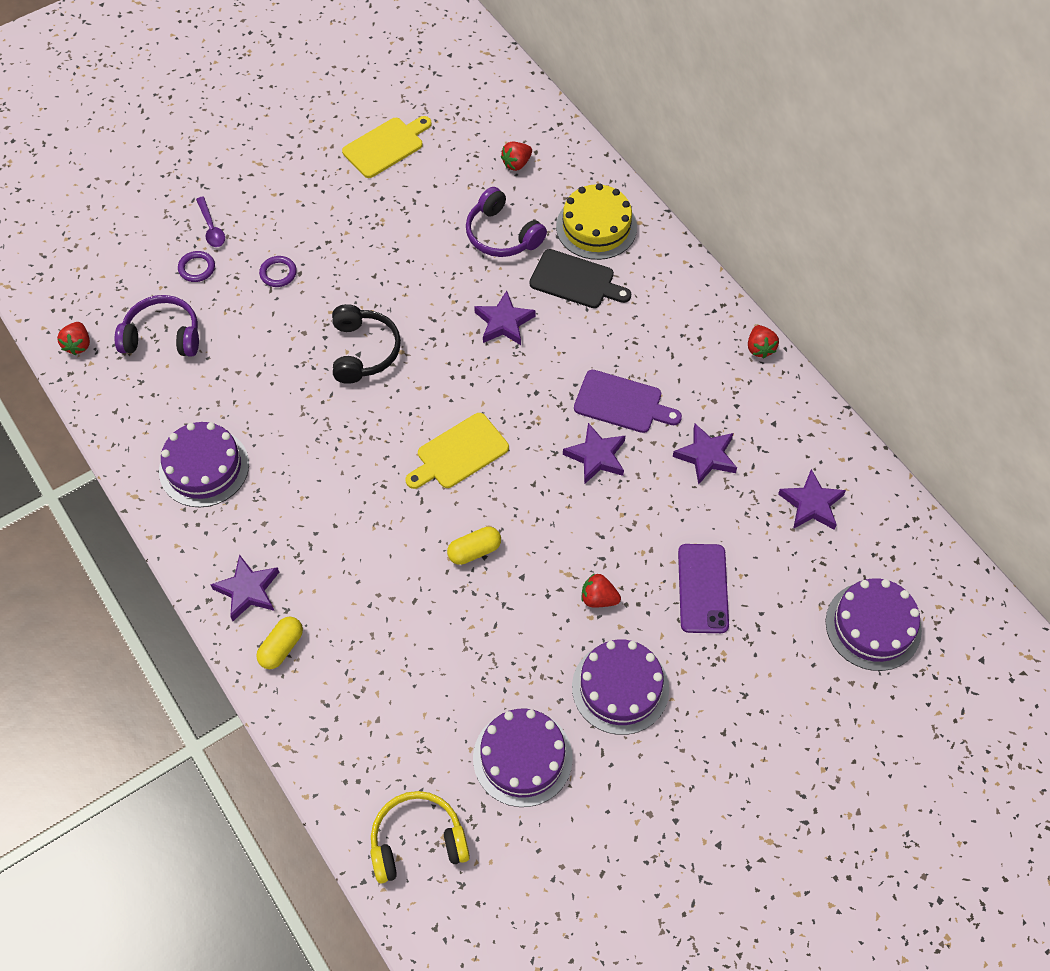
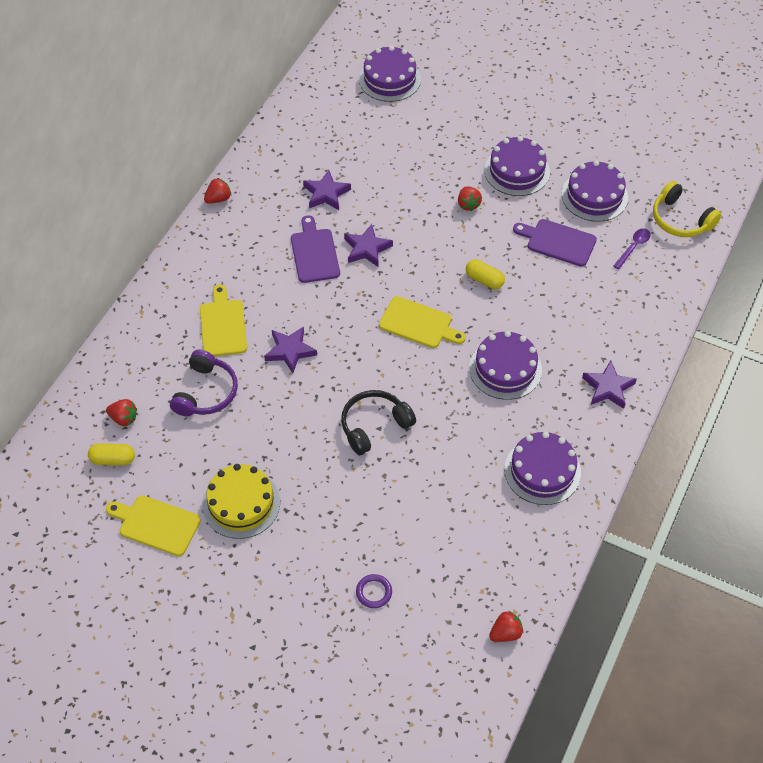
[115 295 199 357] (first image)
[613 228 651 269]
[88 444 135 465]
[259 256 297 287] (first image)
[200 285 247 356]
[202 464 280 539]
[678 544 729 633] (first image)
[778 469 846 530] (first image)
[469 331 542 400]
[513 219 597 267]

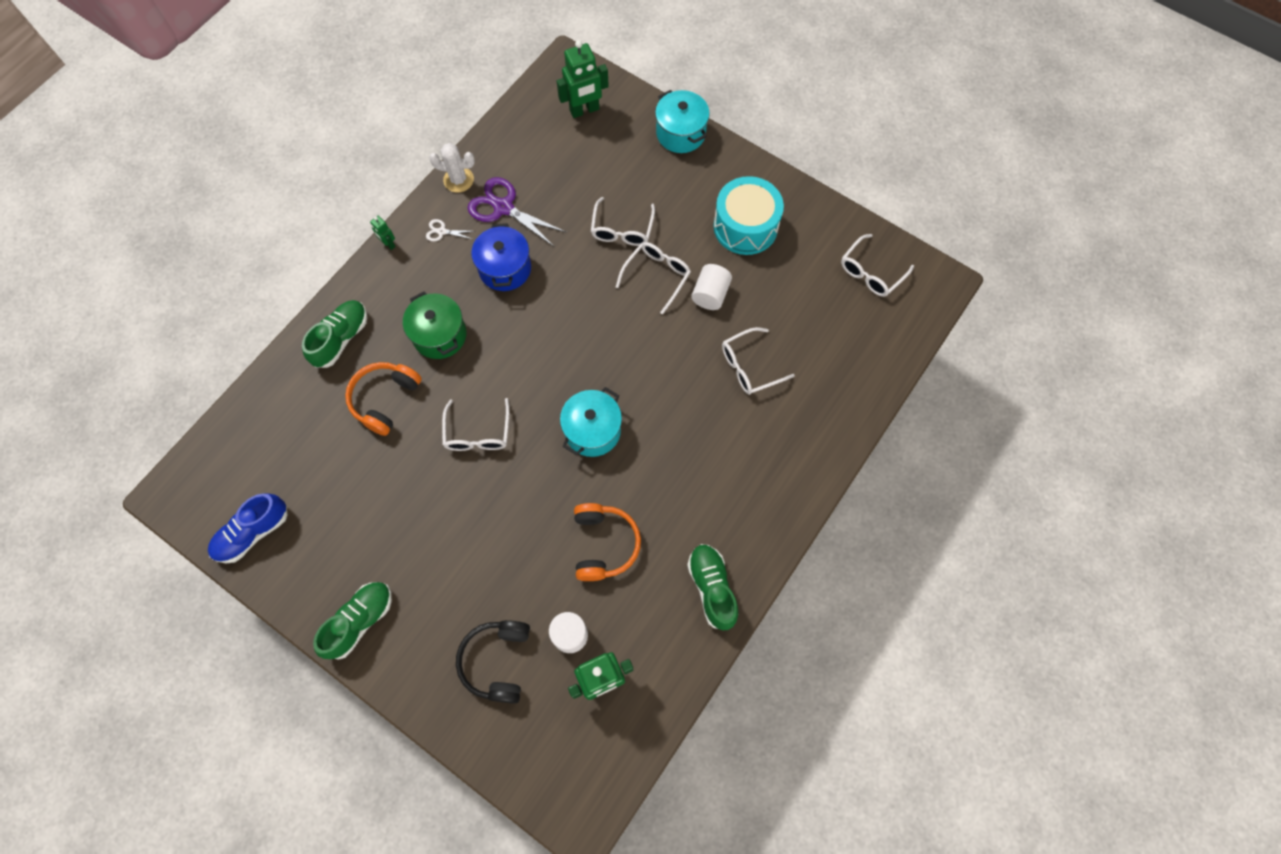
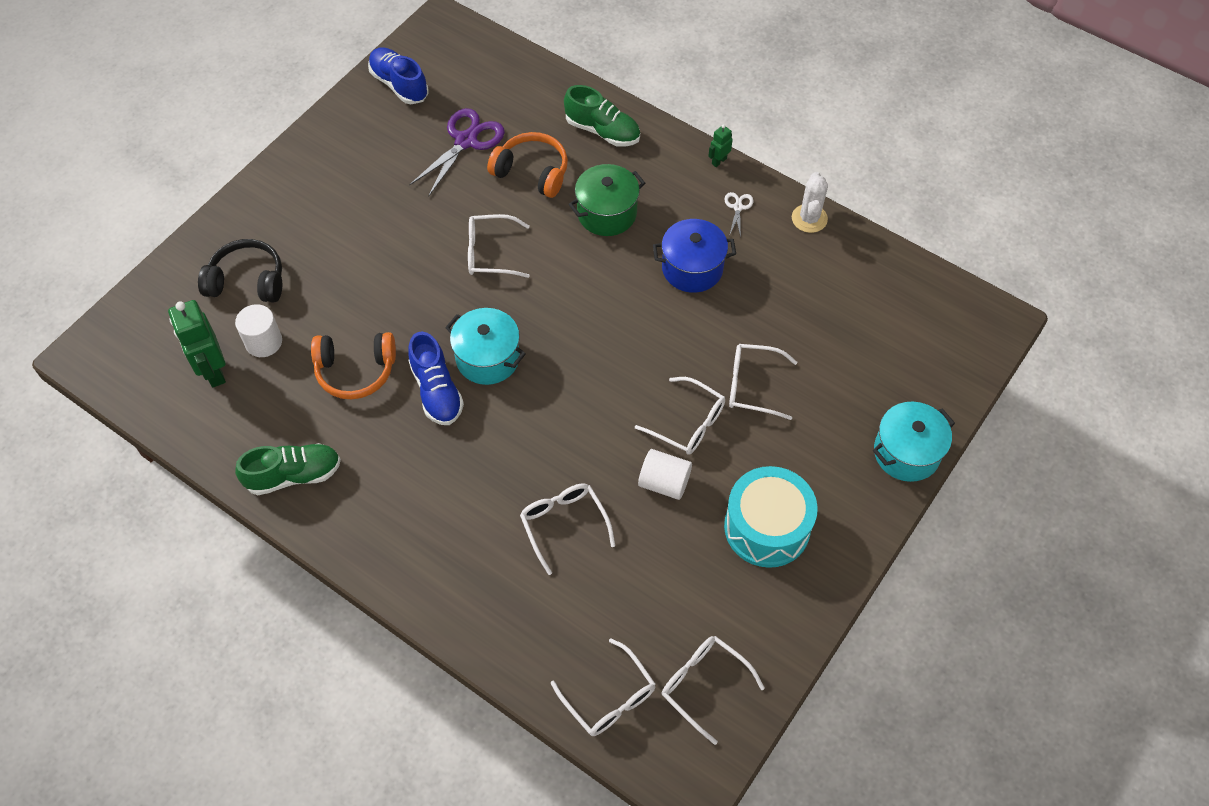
[313 582 392 660] (first image)
[409 108 505 197]
[557 40 609 118] (first image)
[408 332 464 425]
[551 638 656 736]

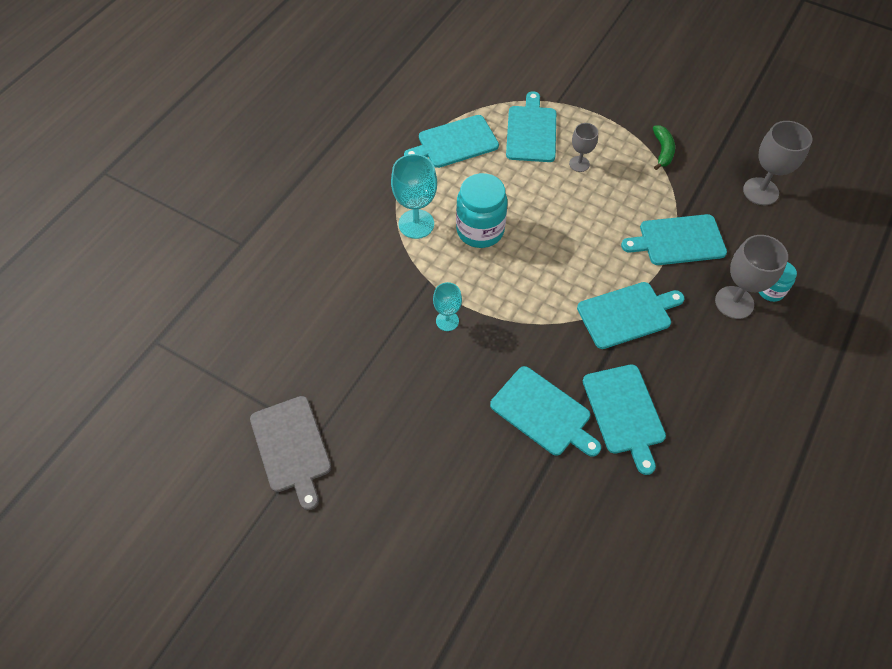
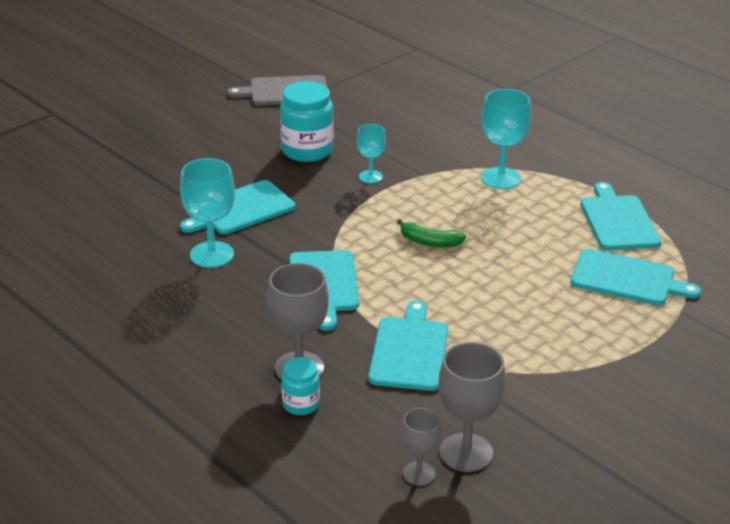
[280 81 334 162]
[401 408 441 486]
[180 158 235 268]
[397 219 466 247]

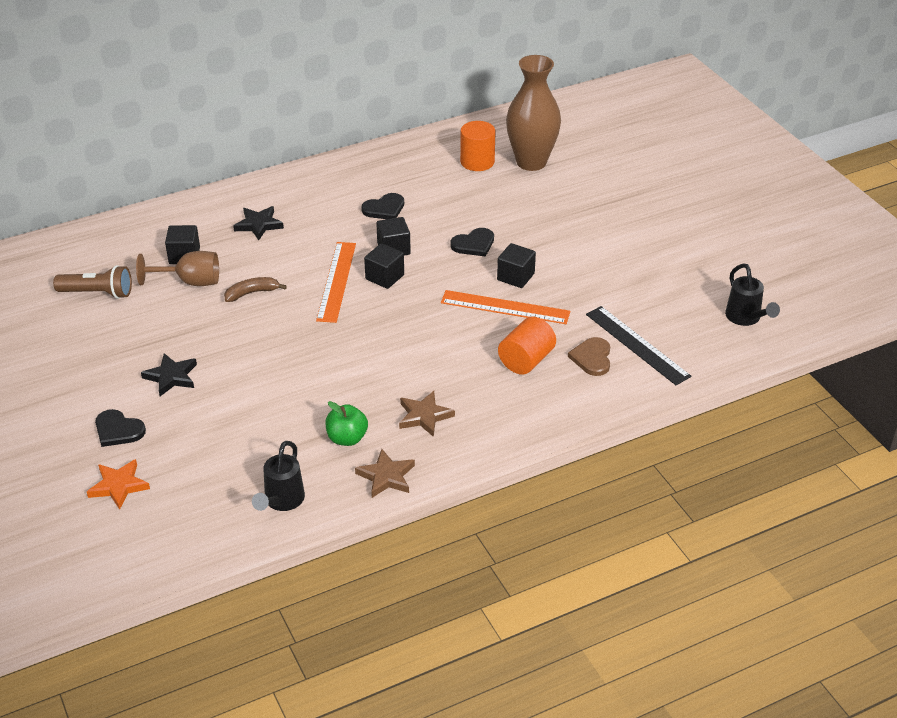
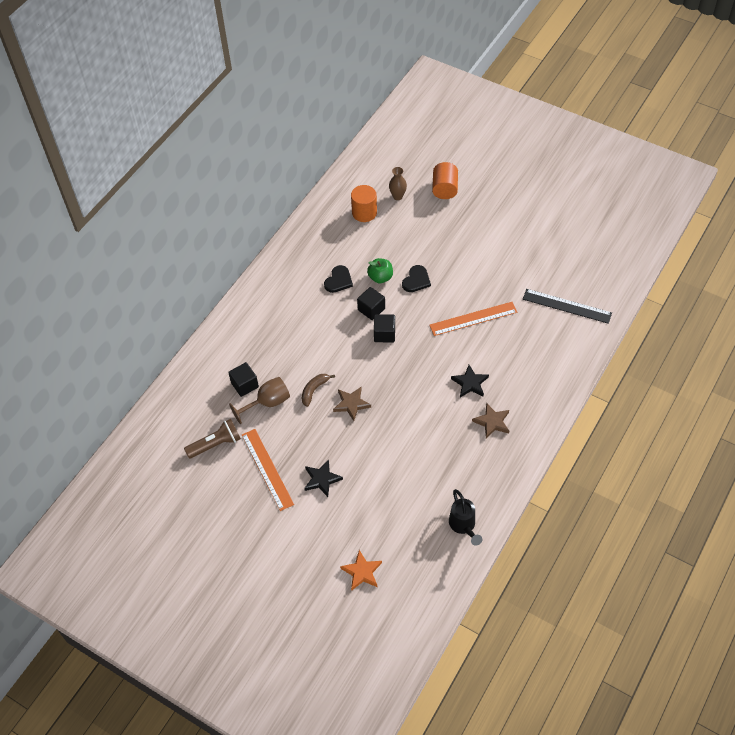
[95 409 146 447] (first image)
[451 365 489 397]
[242 429 294 511]
[367 258 393 283]
[333 387 371 421]
[497 243 536 288] (first image)
[432 162 458 199]
[389 167 407 200]
[568 337 610 376] (first image)
[725 263 780 326] (first image)

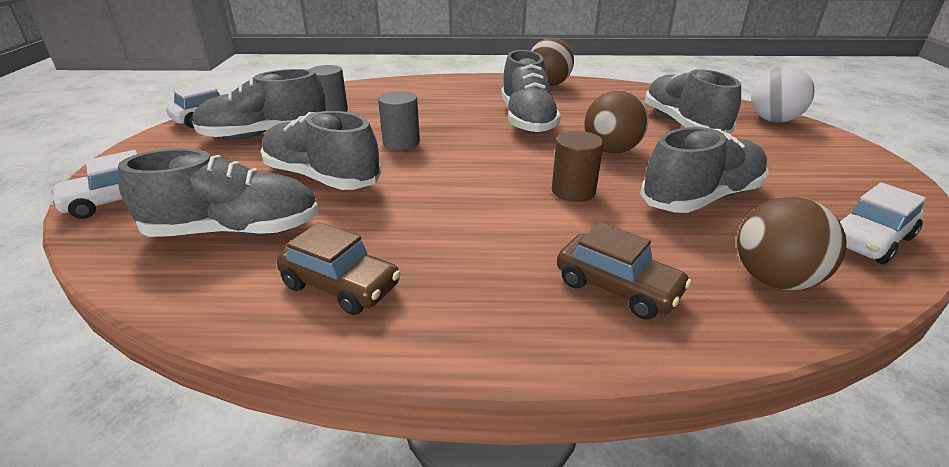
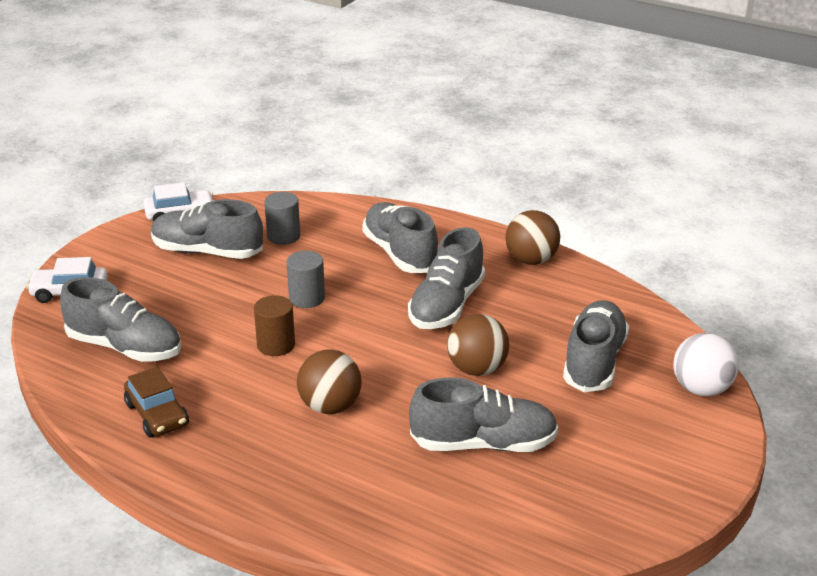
[362 202 438 273]
[254 295 295 356]
[557 222 692 320] (first image)
[297 349 362 414]
[839 183 926 265] (first image)

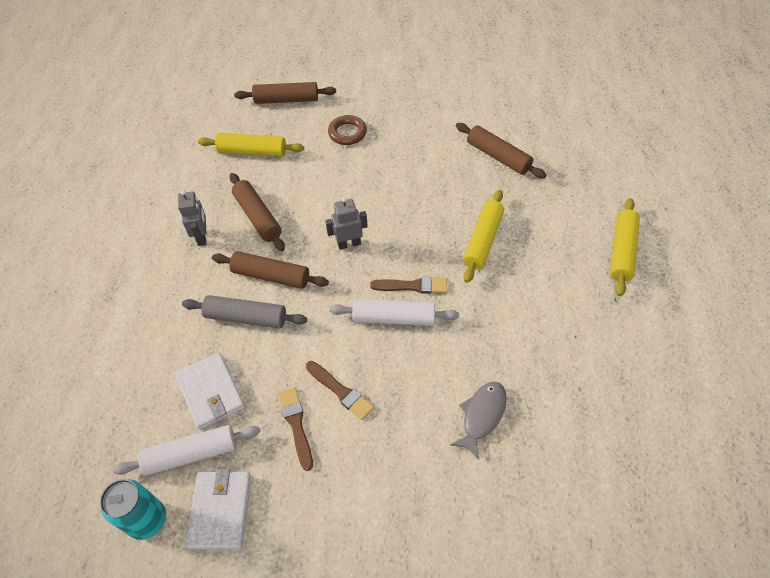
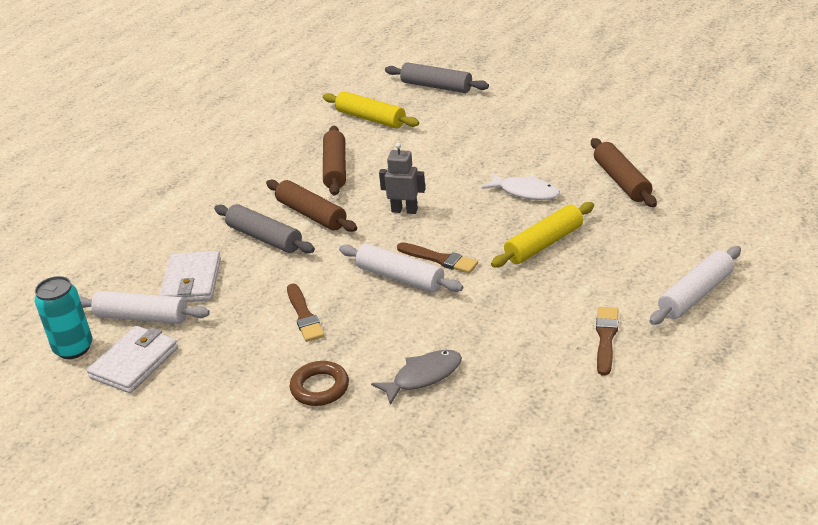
[178 190 206 246] (first image)
[385 62 489 93]
[596 307 619 376]
[289 361 349 406]
[649 246 741 325]
[482 172 560 200]

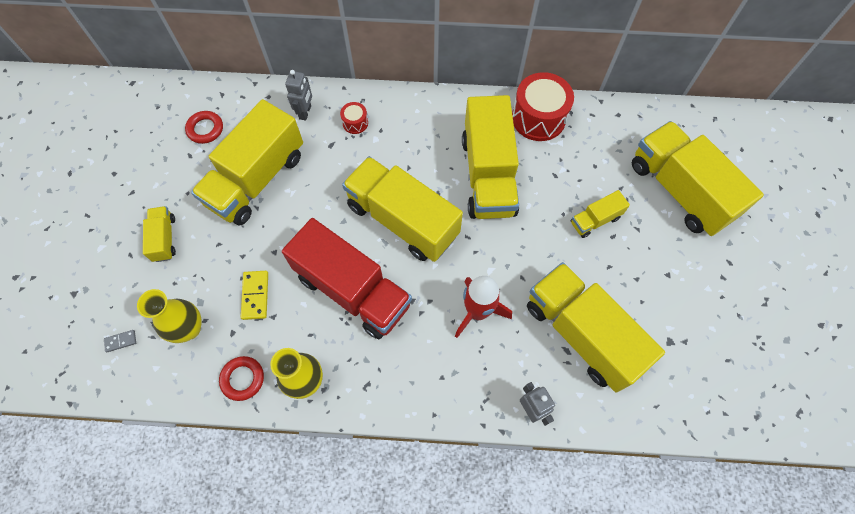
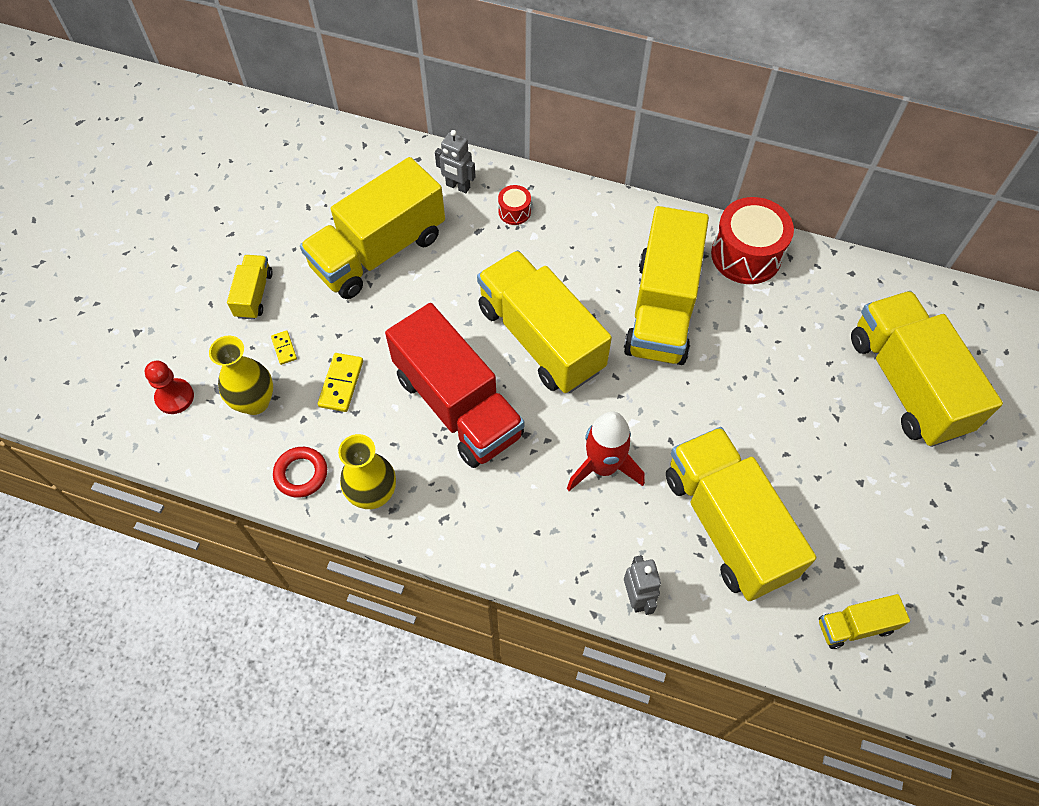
[145 361 194 414]
[185 111 223 144] (first image)
[435 130 476 193]
[819 594 910 649]
[271 330 297 365]

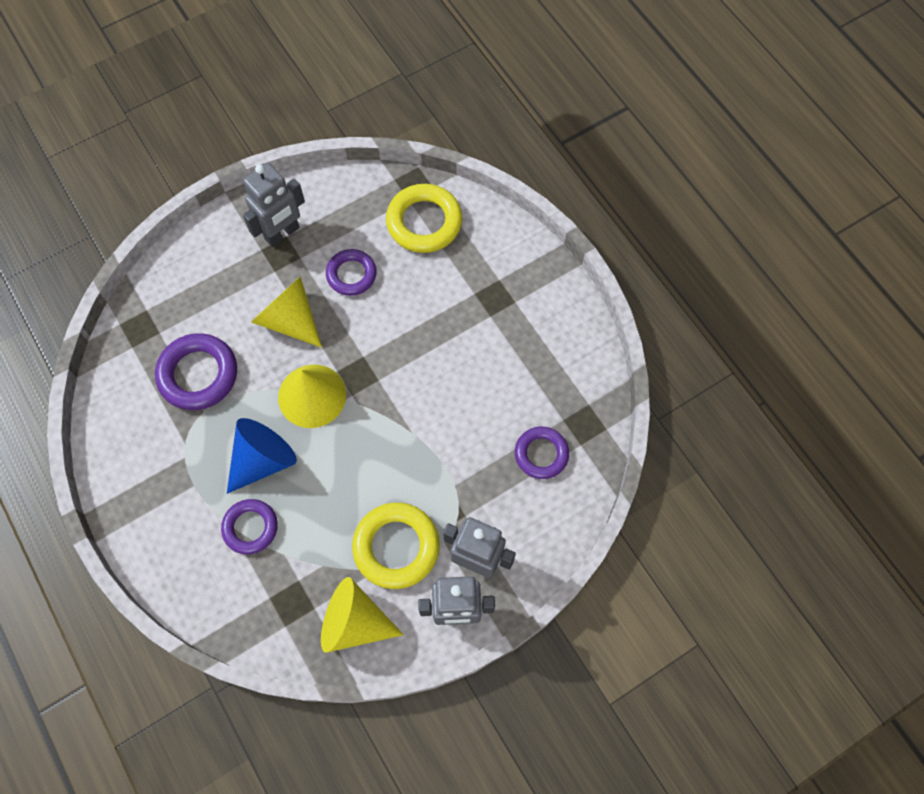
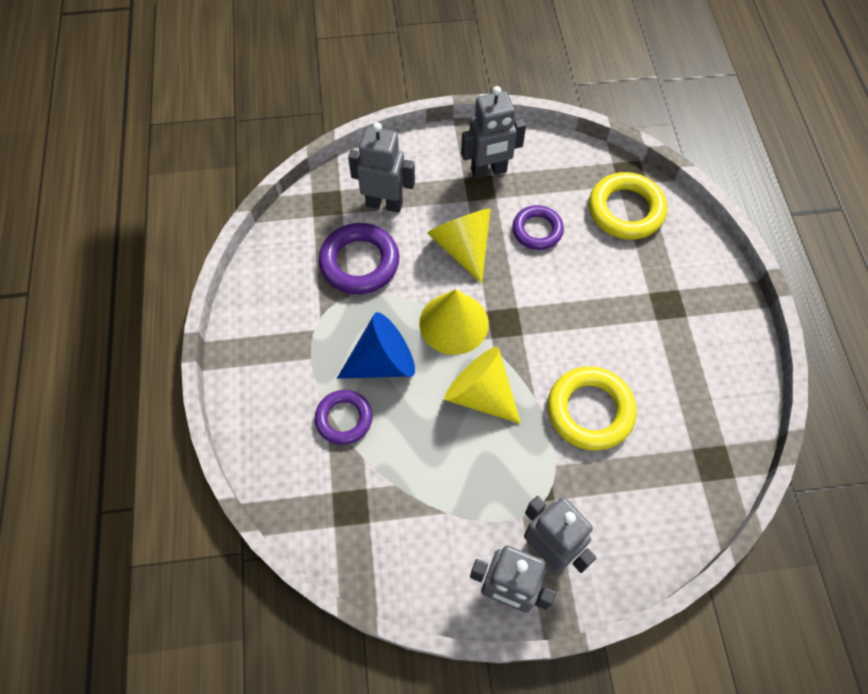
[444 347 521 424]
[548 366 637 451]
[515 427 569 479] (first image)
[348 122 415 213]

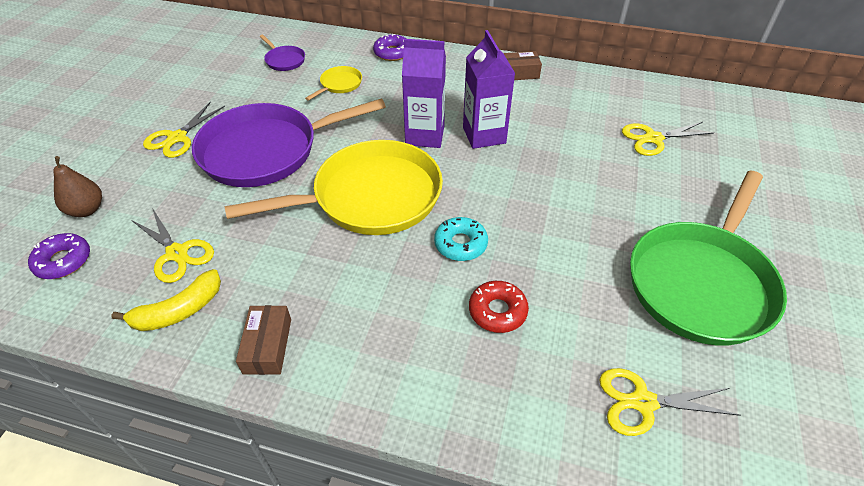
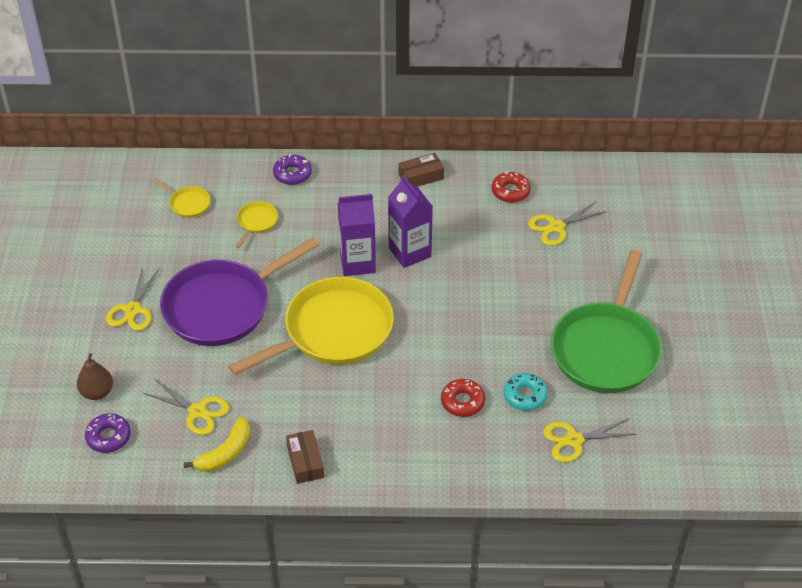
[153 179 210 218]
[503 373 548 411]
[491 171 531 203]

